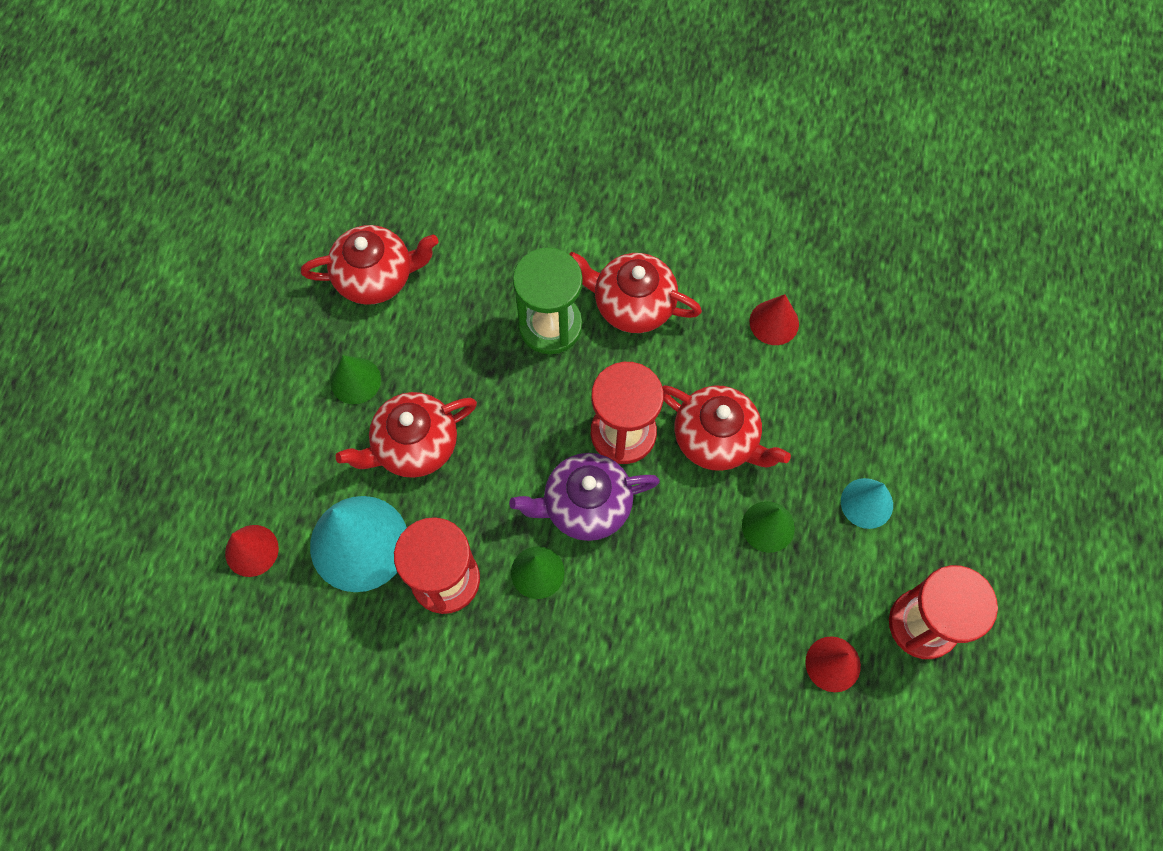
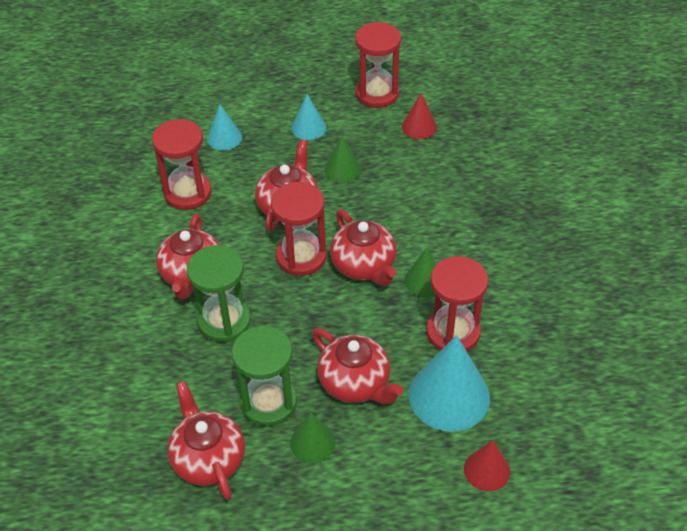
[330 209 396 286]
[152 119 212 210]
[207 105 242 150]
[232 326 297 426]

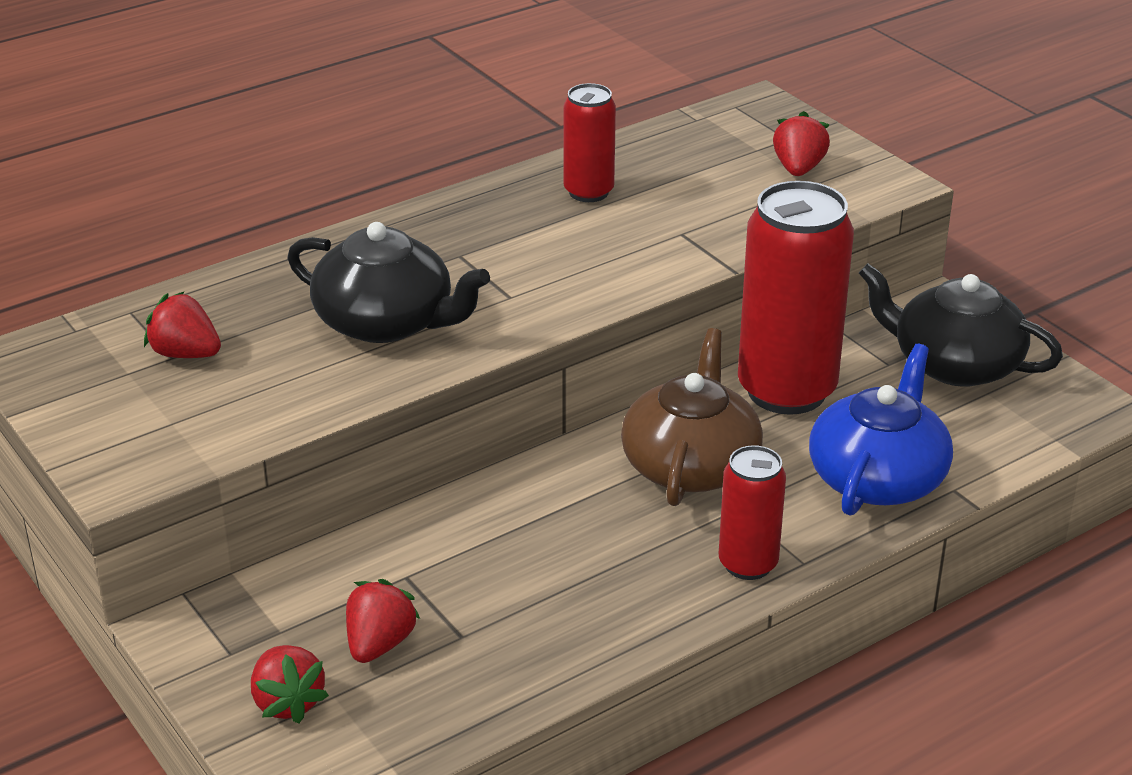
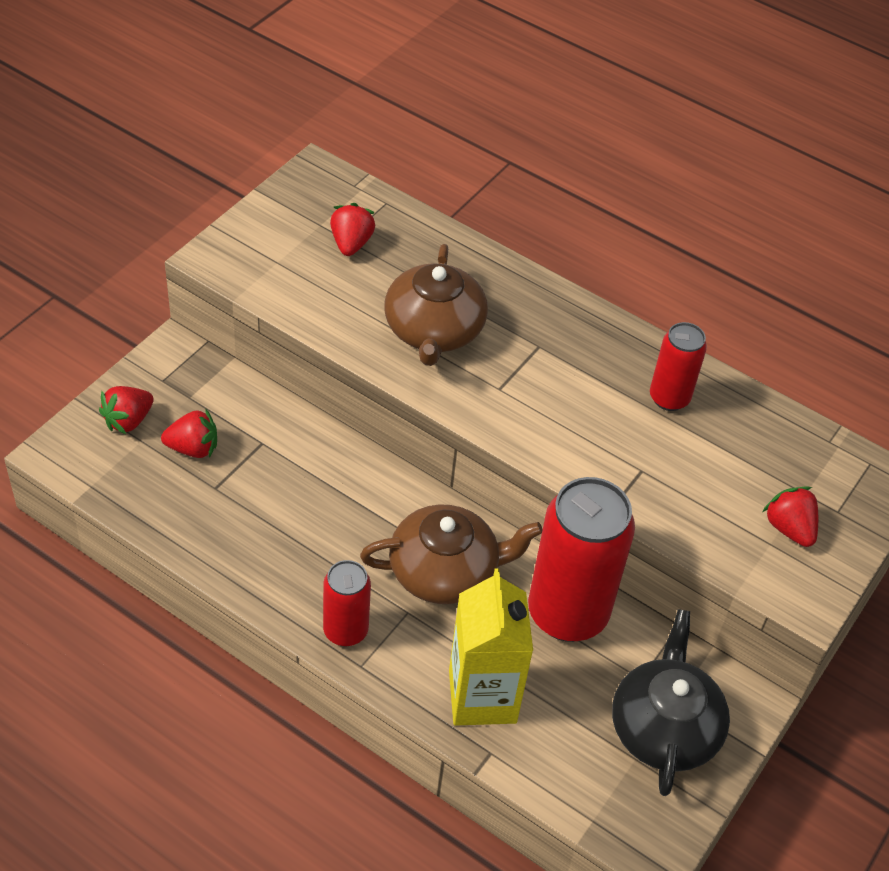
[384 244 488 366]
[763 487 818 547]
[449 568 533 726]

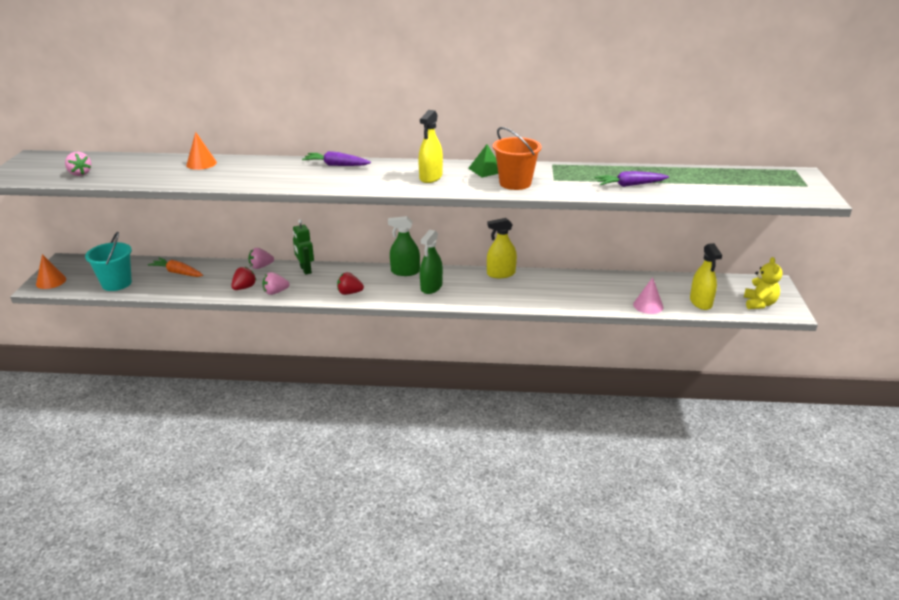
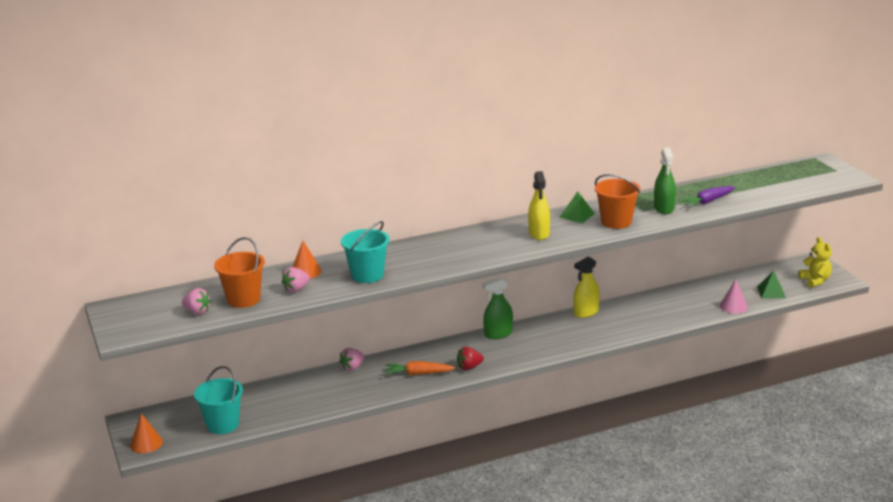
[385 361 455 375]
[231 267 256 290] (first image)
[281 267 310 293]
[293 219 314 275] (first image)
[302 151 371 166] (first image)
[654 148 676 214]
[757 270 786 298]
[214 237 265 308]
[341 221 390 283]

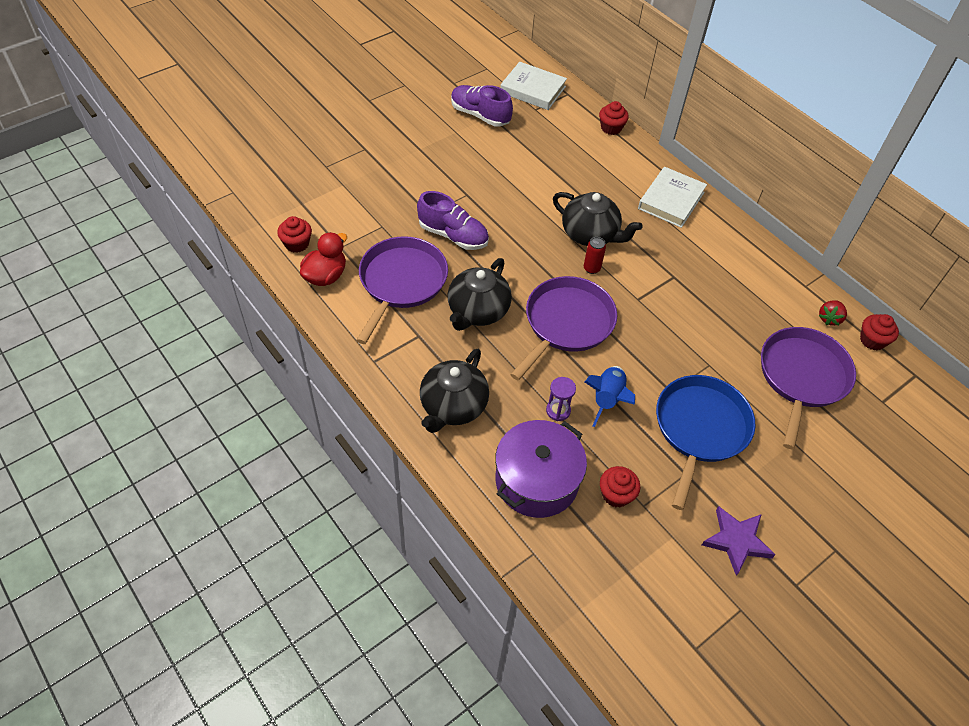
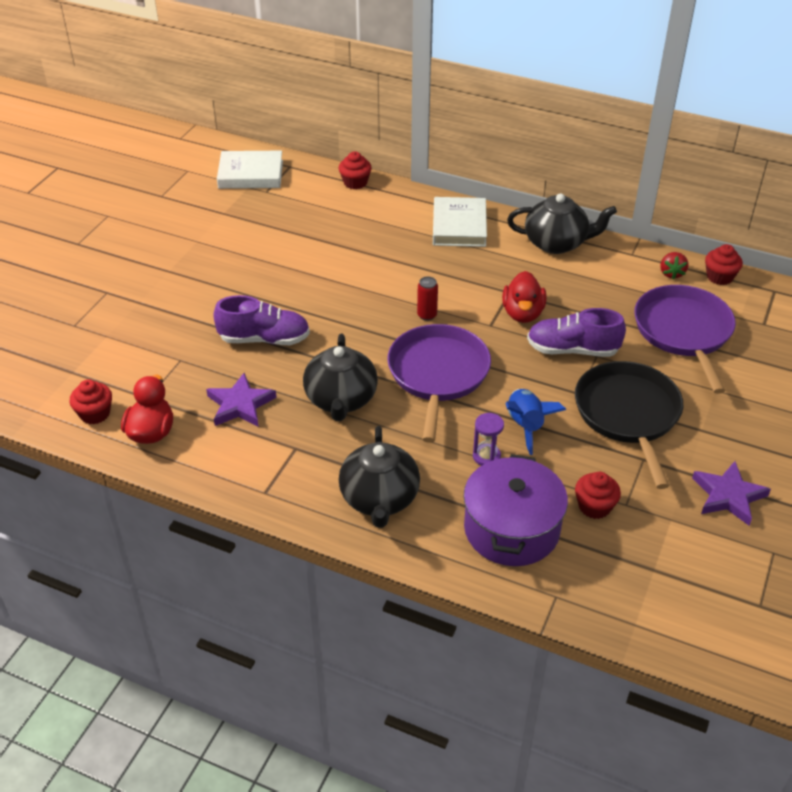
[206 373 277 427]
[527 308 626 357]
[507 193 617 254]
[575 361 683 489]
[502 271 547 323]

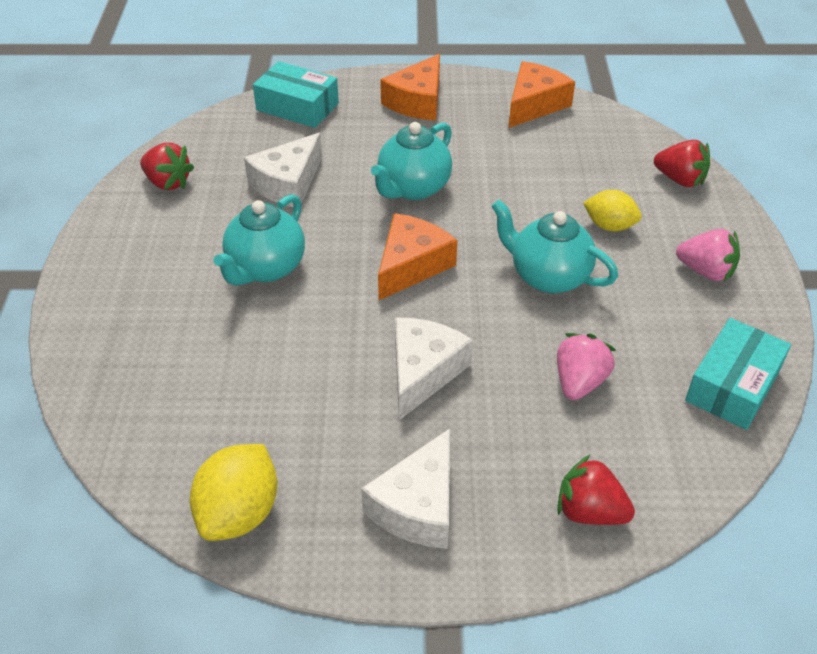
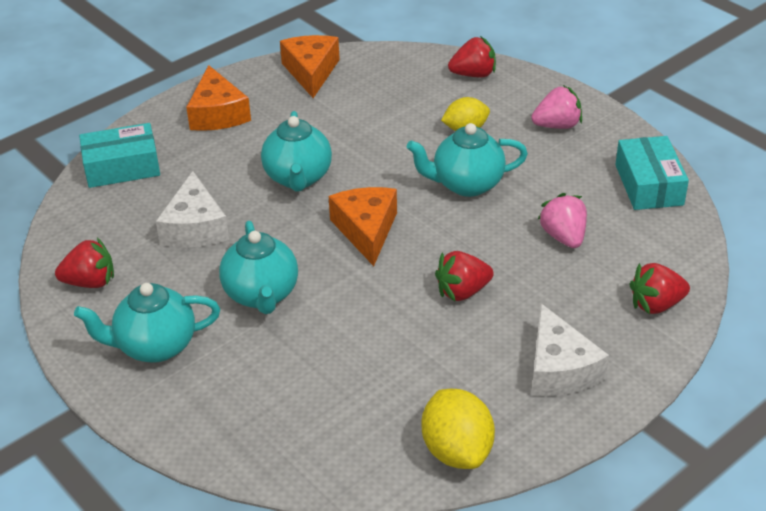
[435 251 494 301]
[74 283 220 362]

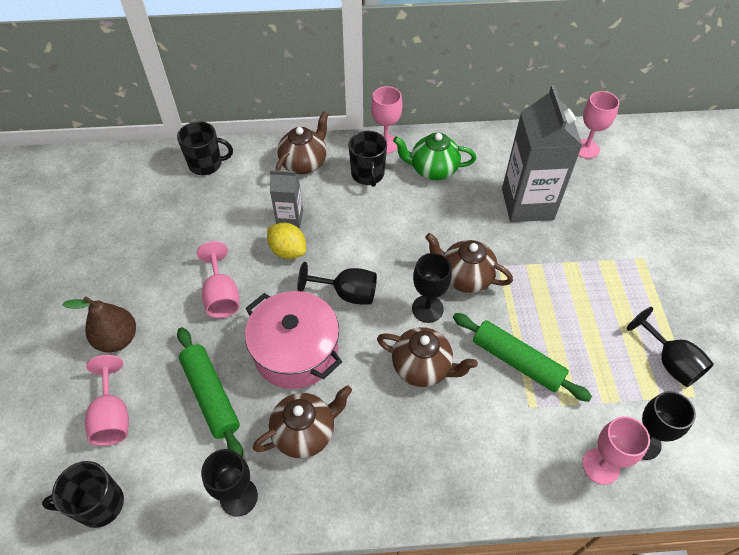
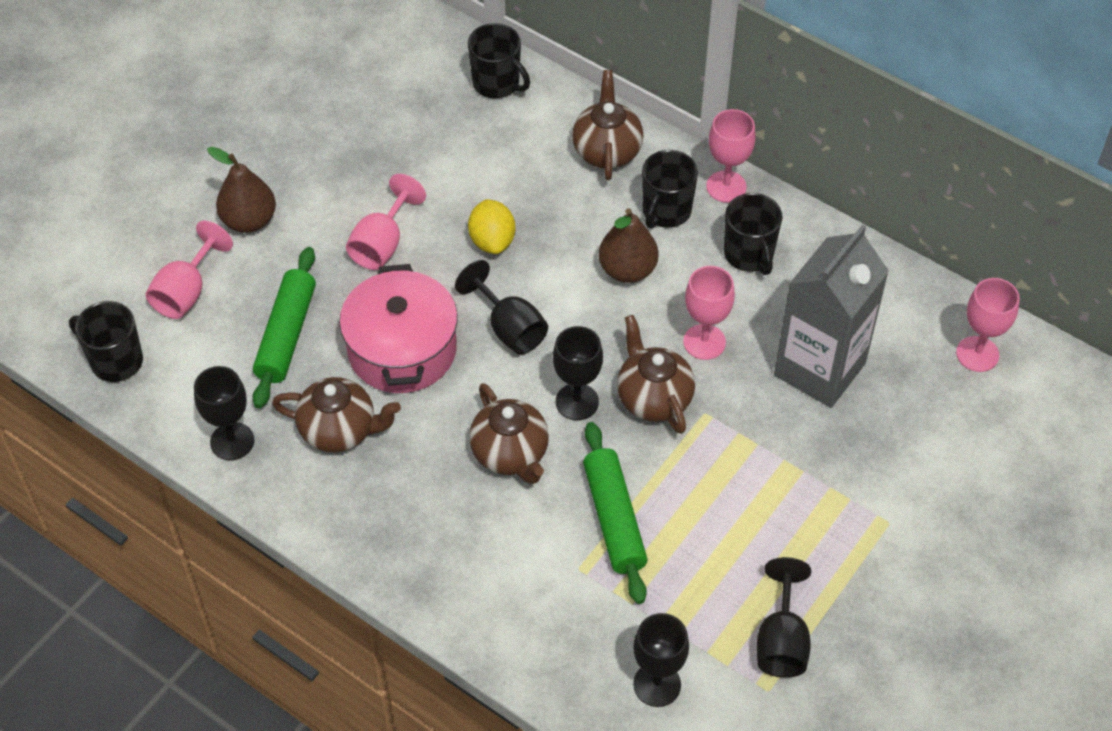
[270 170 303 228] (first image)
[572 70 643 180]
[724 193 783 275]
[683 266 735 360]
[599 208 658 283]

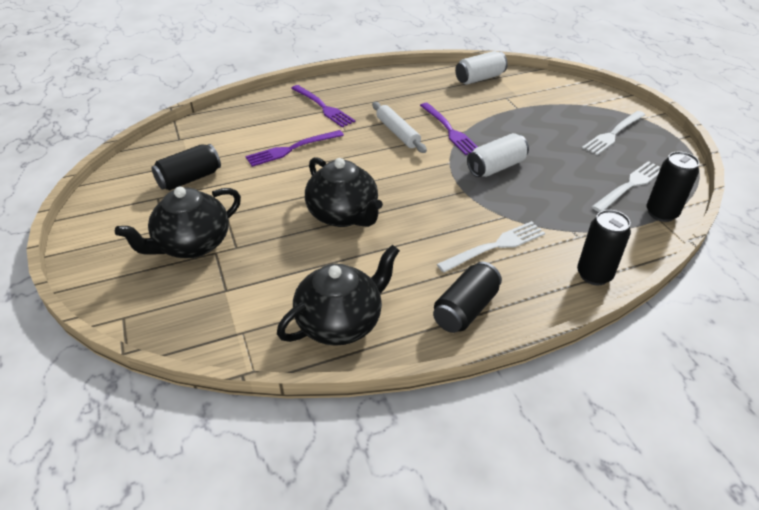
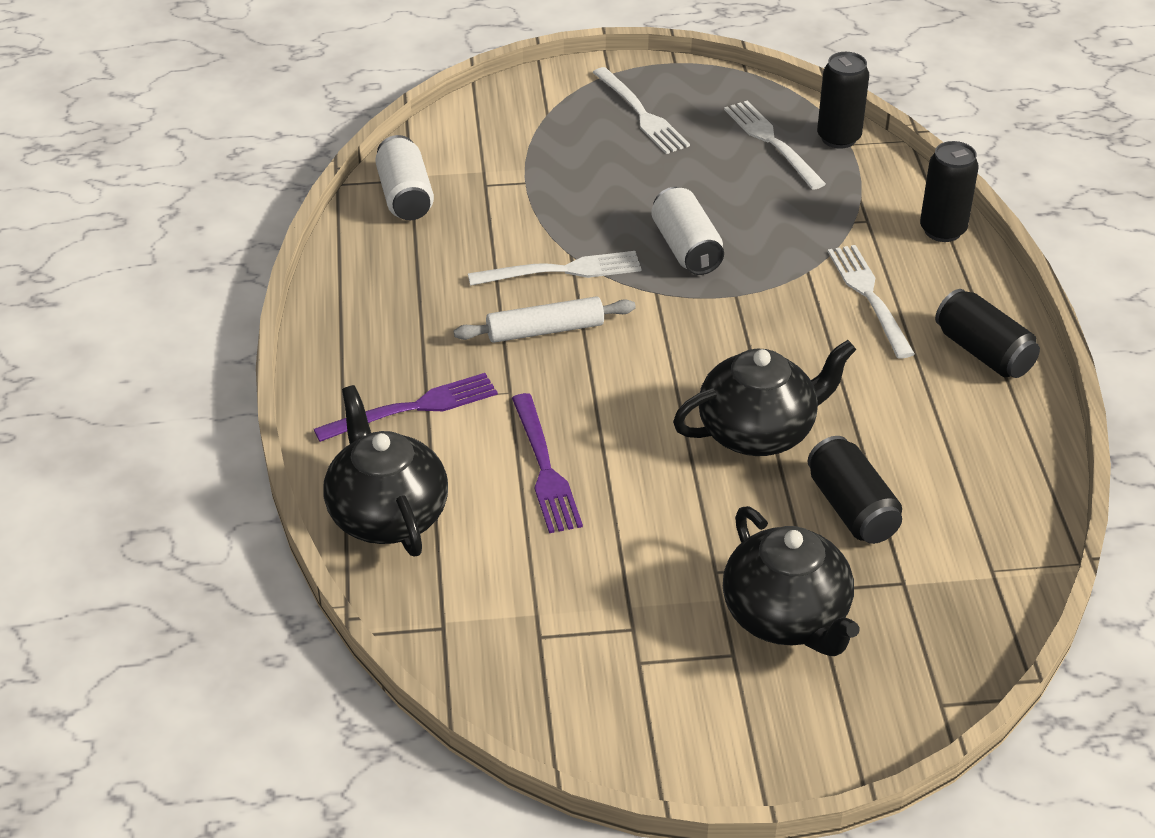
[808 436 902 544]
[323 385 448 556]
[468 251 641 286]

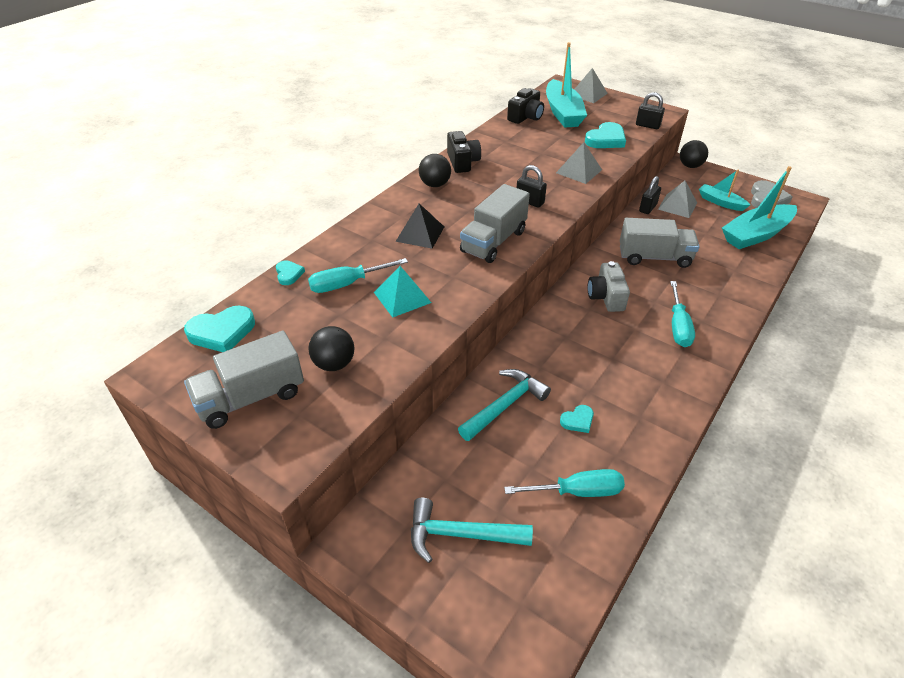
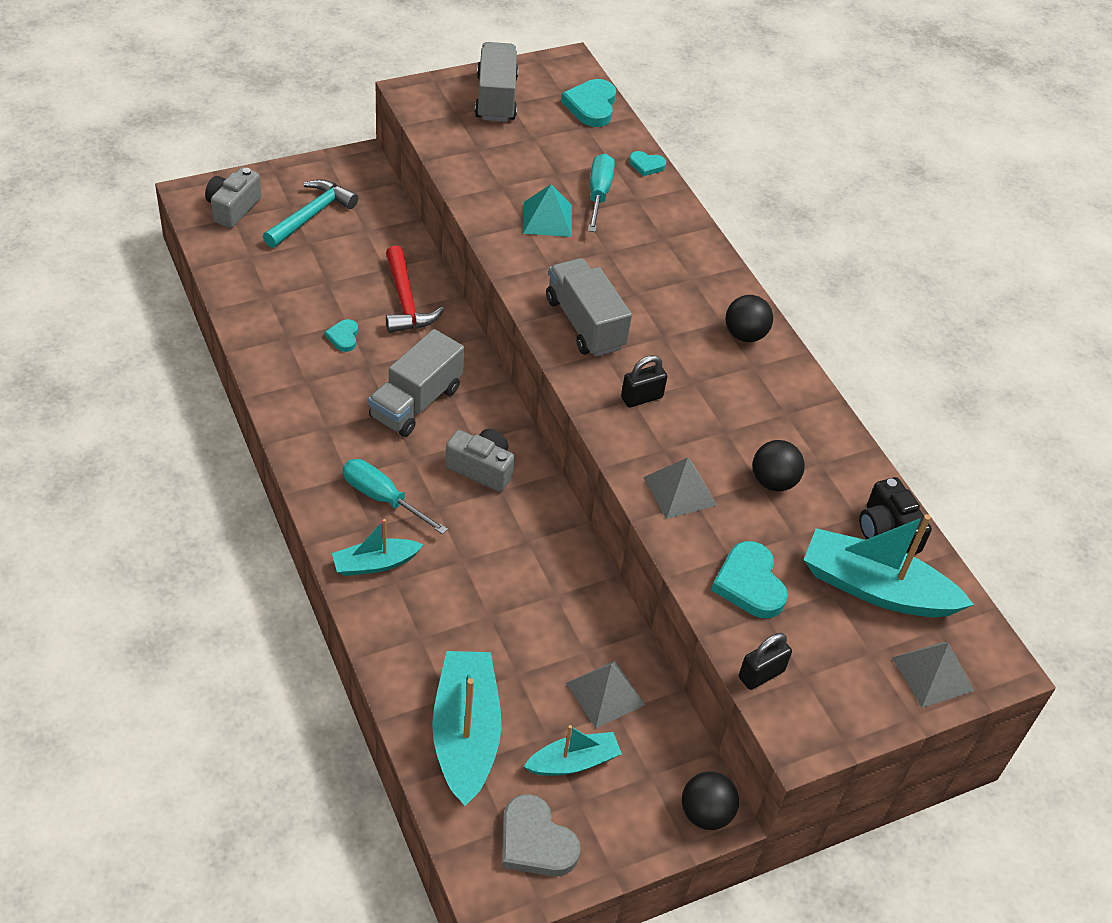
[753 440 804 491]
[395 203 444 249] (first image)
[447 131 481 173] (first image)
[386 246 444 333]
[504 469 625 497] (first image)
[368 329 464 437]
[639 176 661 214] (first image)
[205 167 262 228]
[332 519 424 576]

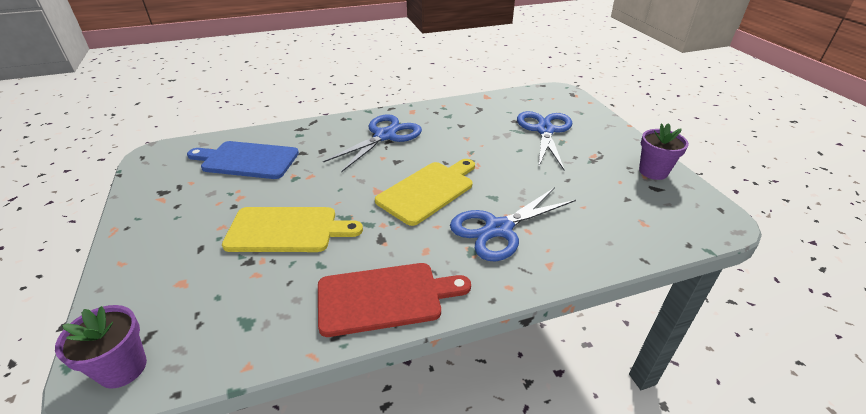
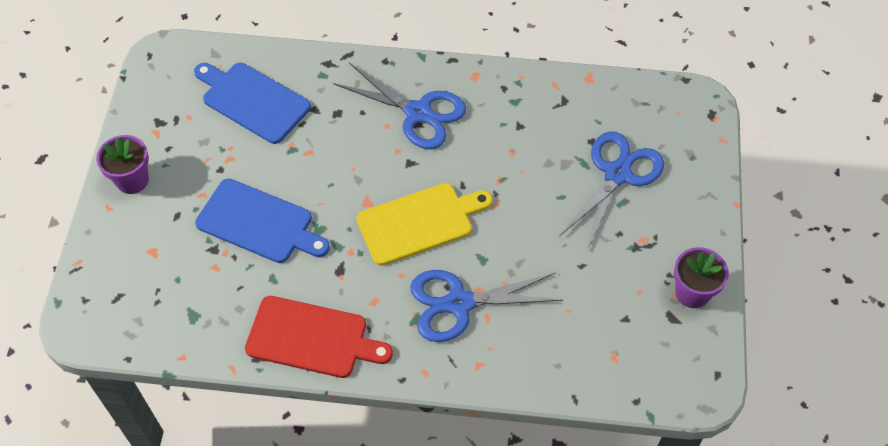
[96 135 149 194]
[195 179 330 263]
[333 63 466 149]

